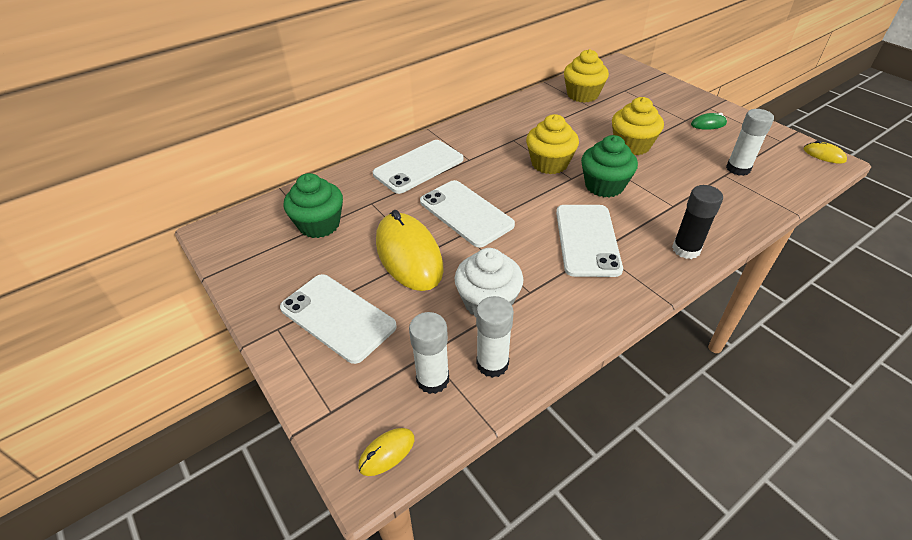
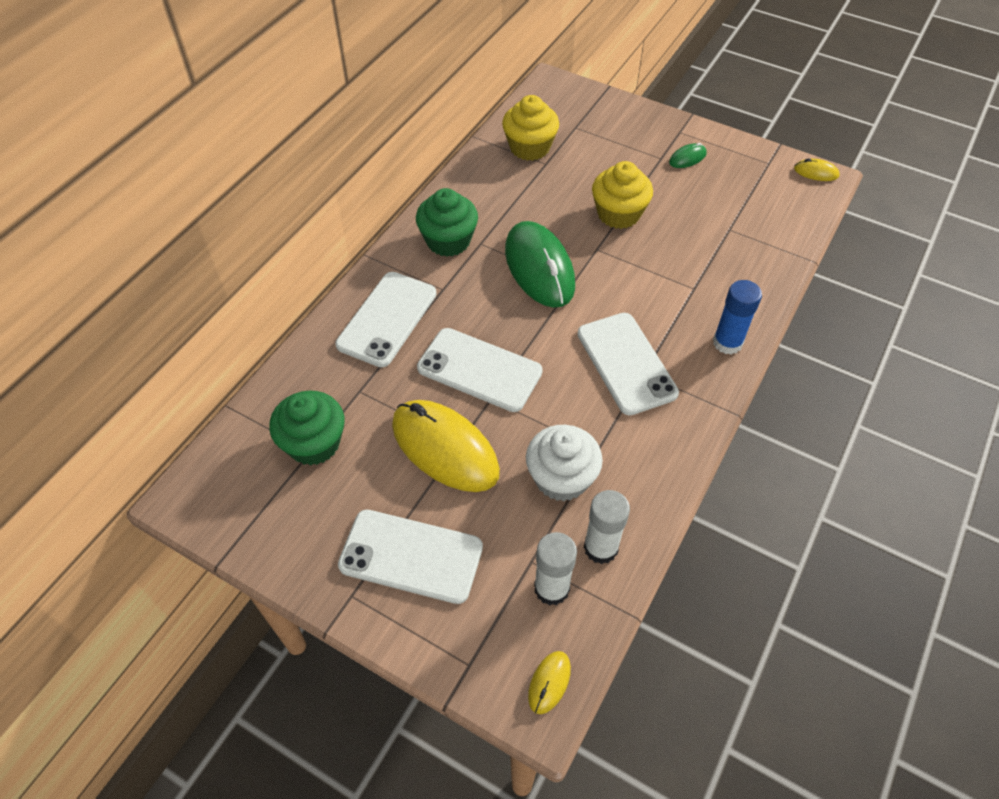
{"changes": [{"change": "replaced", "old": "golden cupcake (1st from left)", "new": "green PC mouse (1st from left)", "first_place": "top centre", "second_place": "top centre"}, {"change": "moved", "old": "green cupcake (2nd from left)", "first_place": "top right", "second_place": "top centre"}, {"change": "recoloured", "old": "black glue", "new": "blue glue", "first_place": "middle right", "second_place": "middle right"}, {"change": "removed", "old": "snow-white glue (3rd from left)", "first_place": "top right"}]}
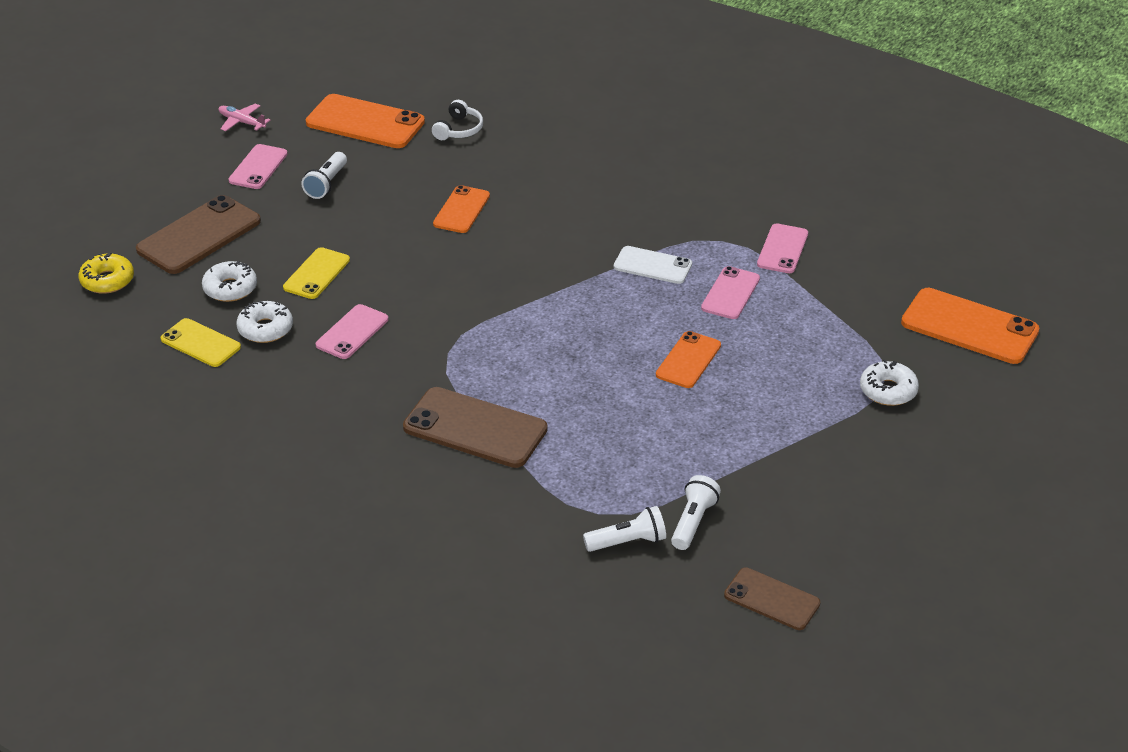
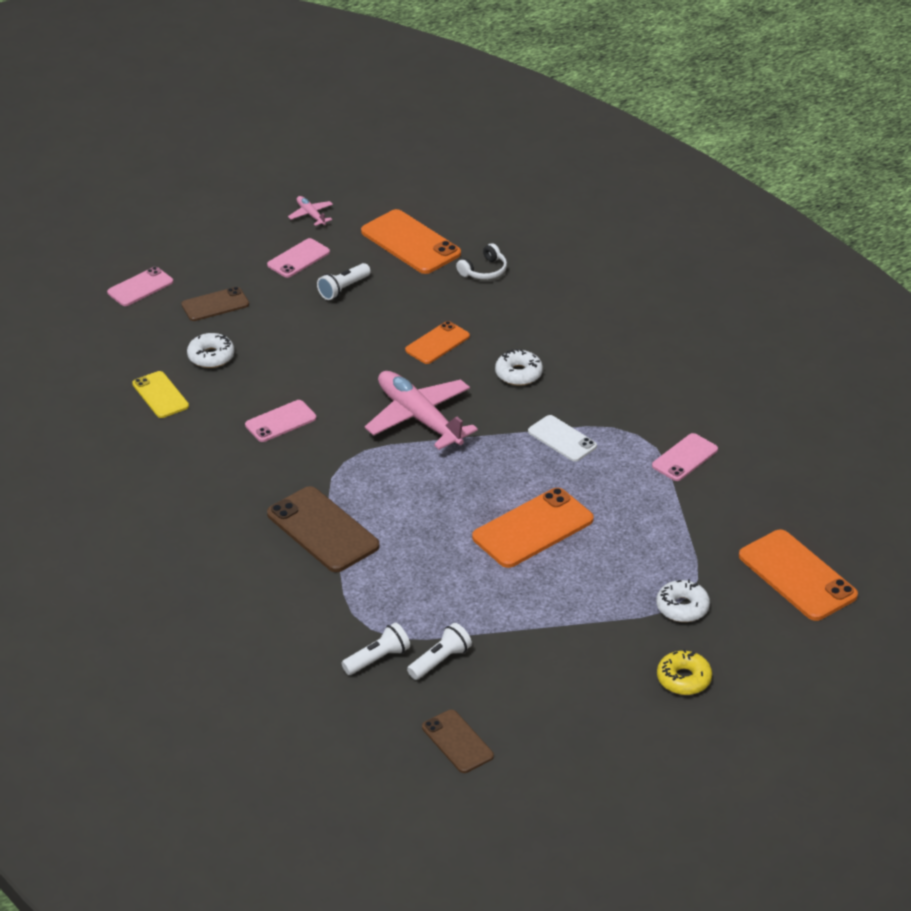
{"changes": [{"change": "moved", "old": "golden doughnut", "first_place": "middle left", "second_place": "bottom right"}, {"change": "resized", "old": "dark brown phone (1st from left)", "first_place": "top left", "second_place": "middle left", "factor": 0.6}, {"change": "moved", "old": "snow-white doughnut (2nd from left)", "first_place": "middle left", "second_place": "centre"}, {"change": "removed", "old": "golden phone (2nd from left)", "first_place": "middle left"}, {"change": "turned", "old": "snow-white torch (2nd from left)", "first_place": "bottom centre", "second_place": "bottom centre", "degrees": -45}, {"change": "resized", "old": "bright orange phone (3rd from left)", "first_place": "centre", "second_place": "centre", "factor": 1.66}, {"change": "moved", "old": "rose-pink phone (3rd from left in the first image)", "new": "rose-pink phone (1st from left)", "first_place": "centre", "second_place": "top left"}, {"change": "added", "new": "rose-pink plane (2nd from left)", "second_place": "centre"}]}
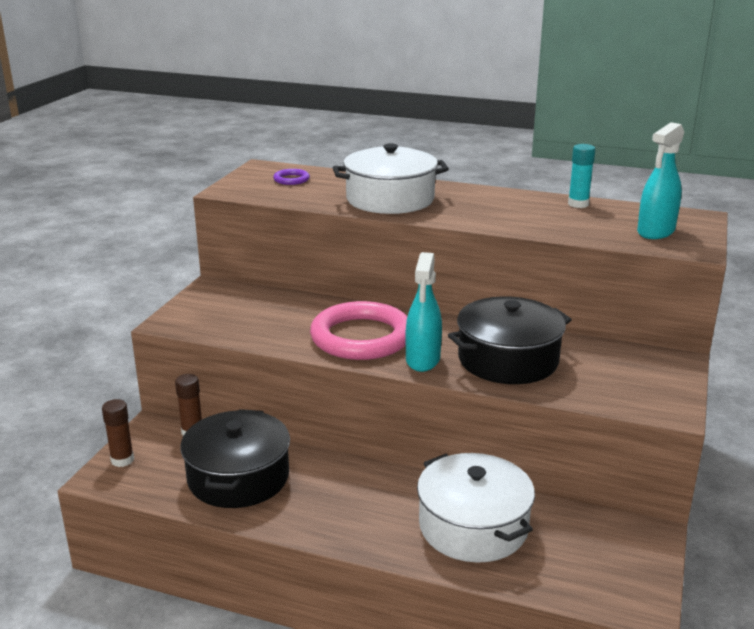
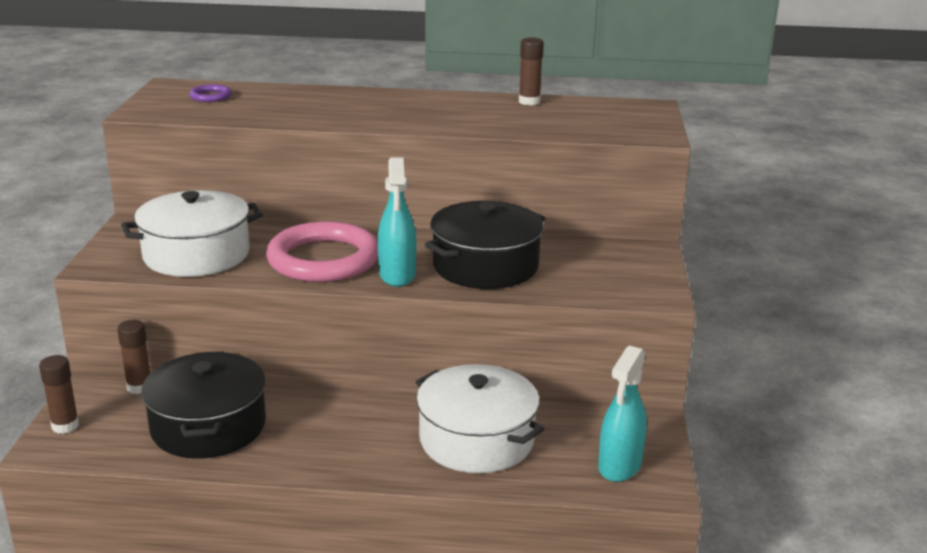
{"changes": [{"change": "moved", "old": "snow-white cooking pot (1st from left)", "first_place": "top centre", "second_place": "middle left"}, {"change": "recoloured", "old": "aqua glue", "new": "dark brown glue (3rd from left)", "first_place": "top right", "second_place": "top centre"}, {"change": "moved", "old": "aqua spray bottle (2nd from left)", "first_place": "top right", "second_place": "bottom right"}]}
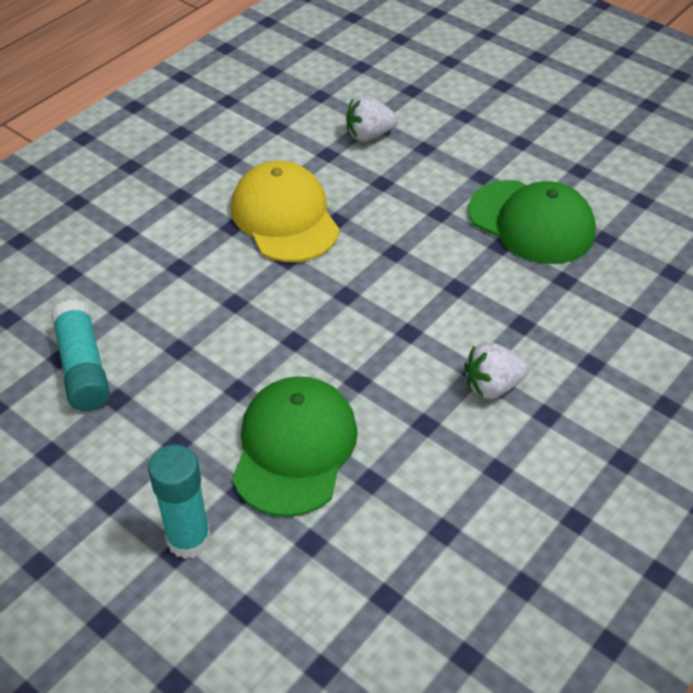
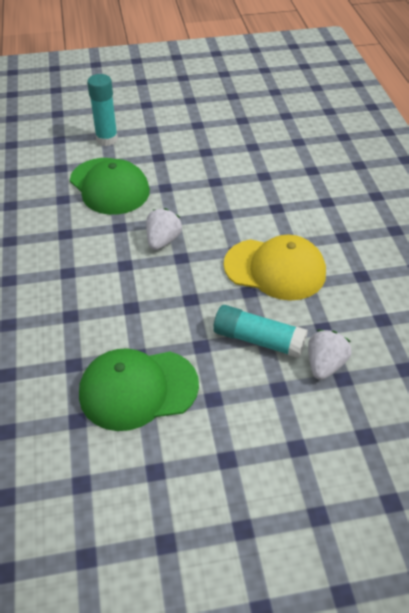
{"changes": [{"change": "moved", "old": "aqua glue (1st from left in the first image)", "new": "aqua glue (2nd from left)", "first_place": "middle left", "second_place": "centre"}, {"change": "moved", "old": "snow-white berry (2nd from left in the first image)", "new": "snow-white berry (1st from left)", "first_place": "middle right", "second_place": "centre"}]}
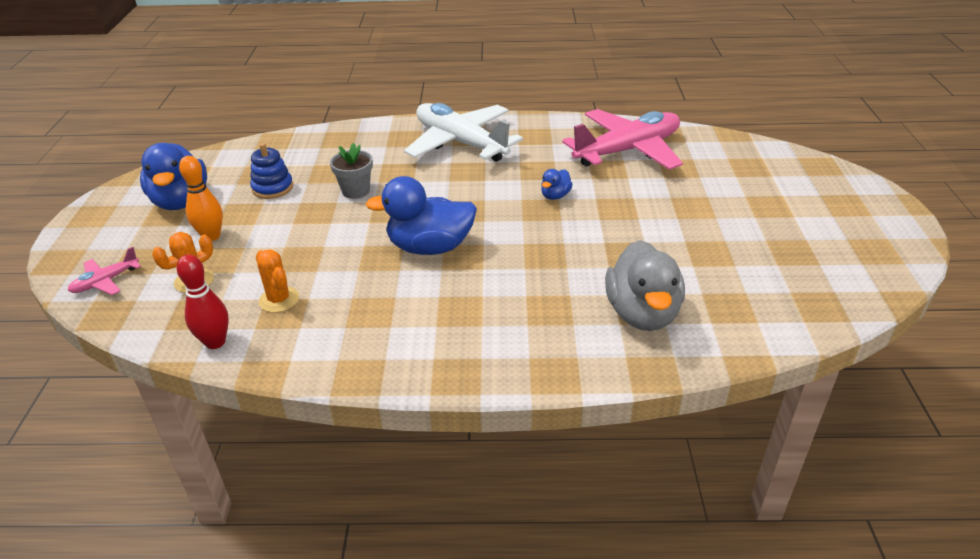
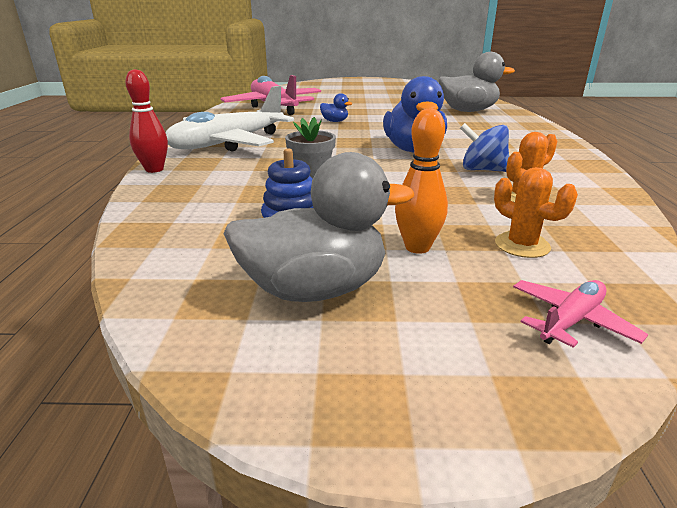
{"changes": [{"change": "turned", "old": "rose-pink plane (1st from left in the first image)", "first_place": "middle left", "second_place": "middle right", "degrees": -90}, {"change": "recoloured", "old": "blue duck (1st from left)", "new": "ash-grey duck (1st from left)", "first_place": "top left", "second_place": "centre"}, {"change": "moved", "old": "red tenpin", "first_place": "middle left", "second_place": "top left"}, {"change": "added", "new": "blue whirligig", "second_place": "top right"}]}
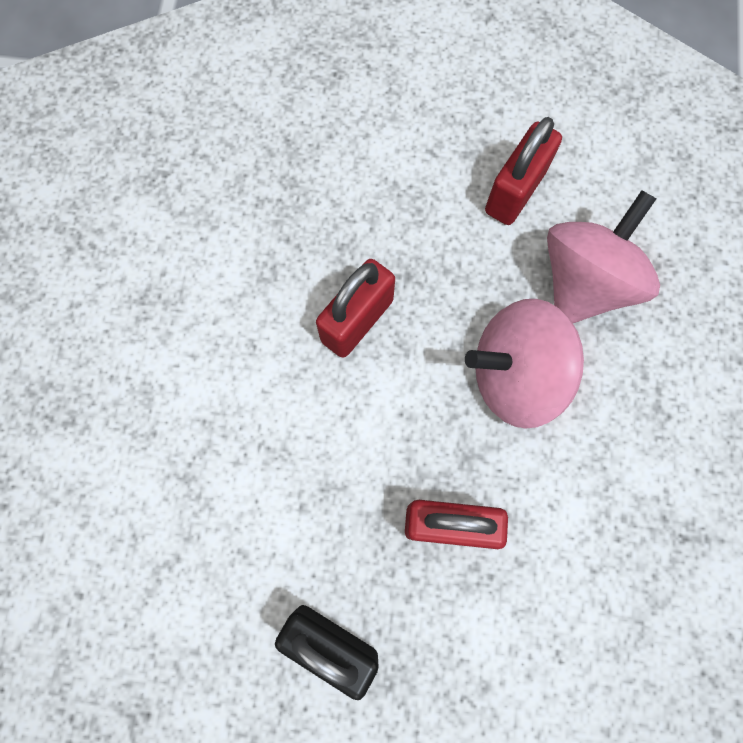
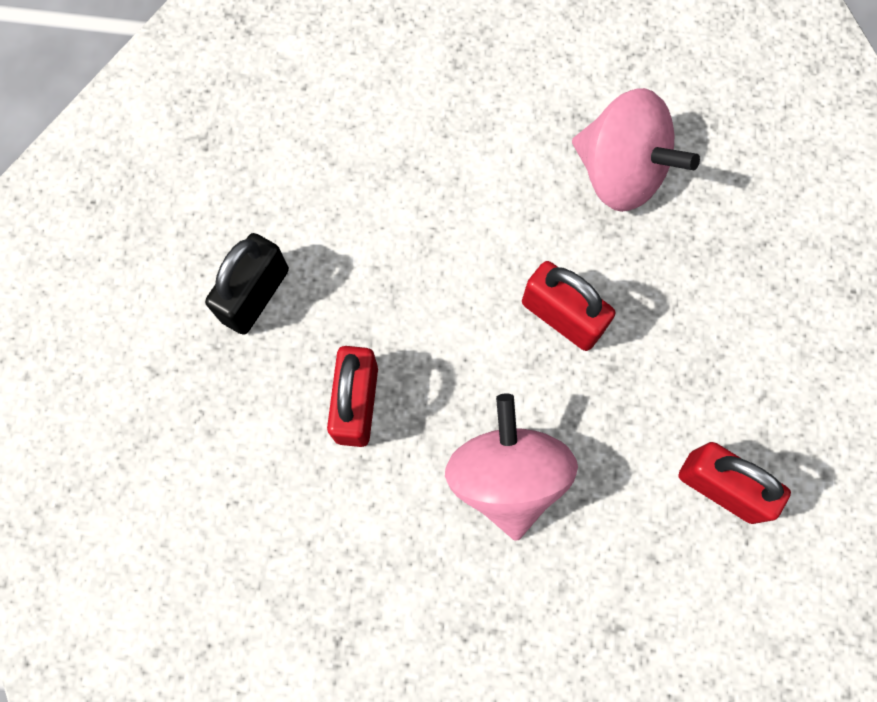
{"changes": [{"change": "moved", "old": "rose-pink whirligig (2nd from left)", "first_place": "middle right", "second_place": "top right"}]}
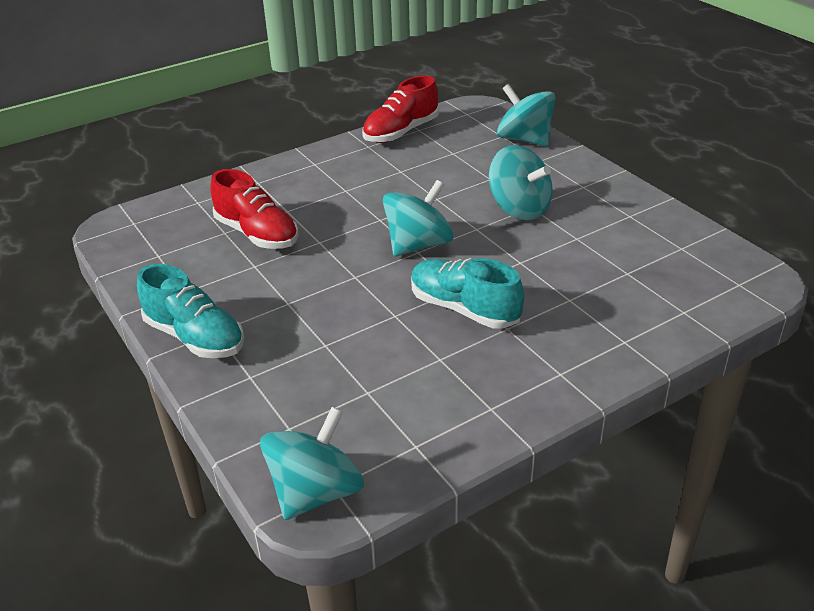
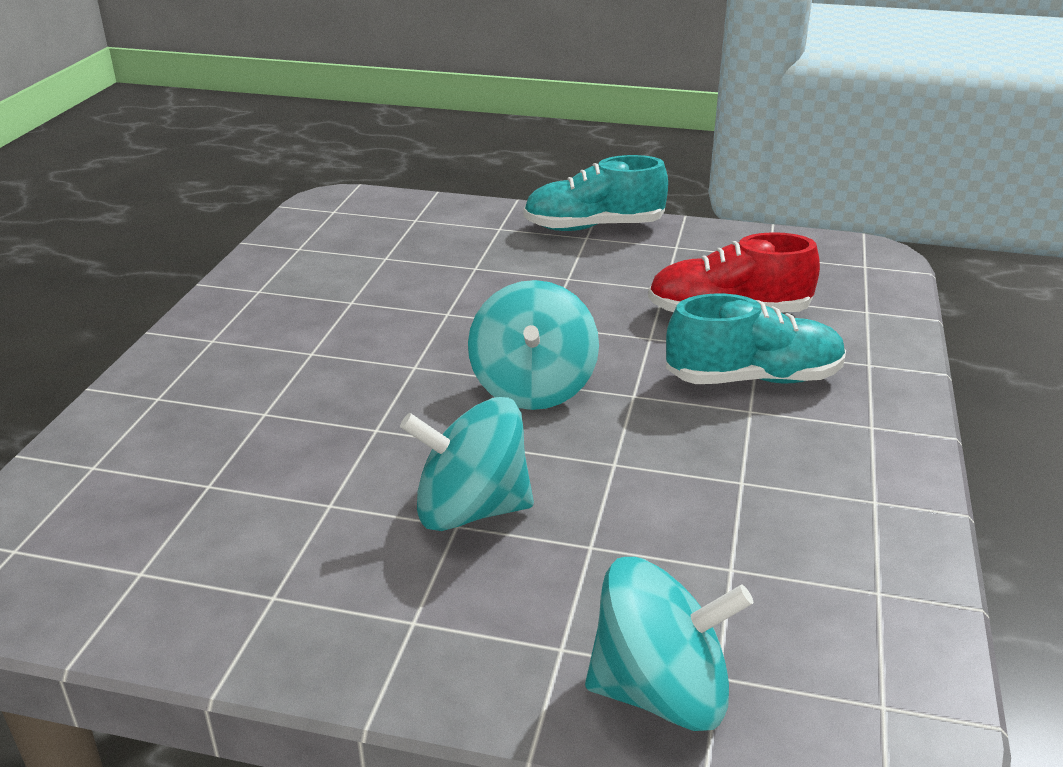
{"changes": [{"change": "removed", "old": "aqua whirligig (1st from left)", "first_place": "bottom centre"}, {"change": "removed", "old": "red shoe (2nd from left)", "first_place": "top centre"}, {"change": "moved", "old": "aqua shoe (2nd from left)", "first_place": "centre", "second_place": "middle right"}]}
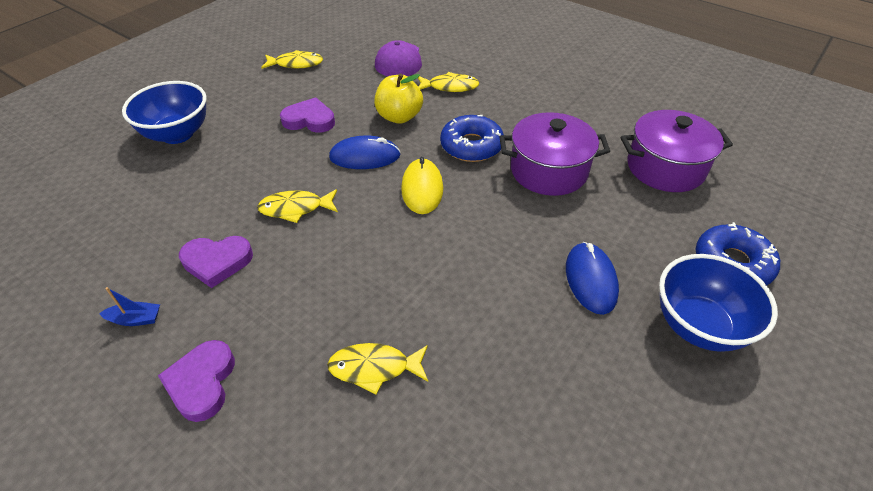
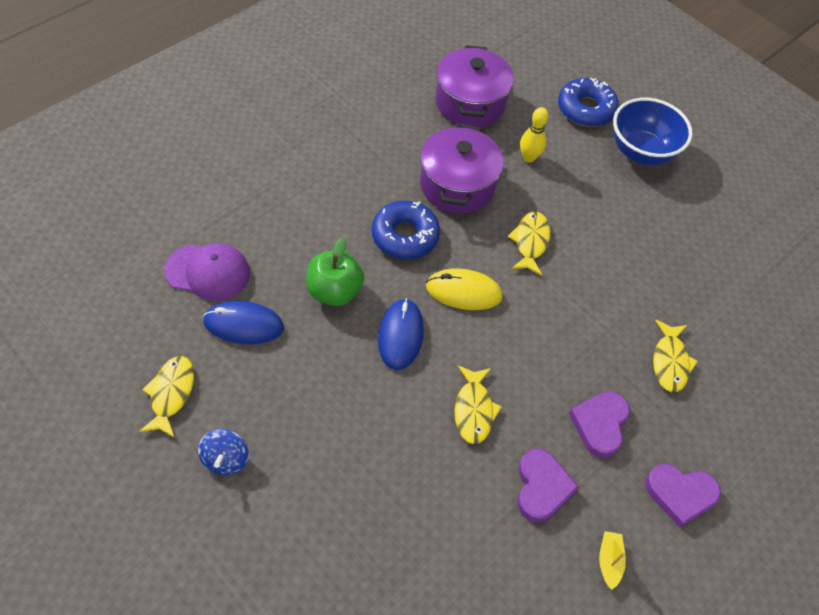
{"changes": [{"change": "recoloured", "old": "blue boat", "new": "golden boat", "first_place": "middle left", "second_place": "bottom right"}, {"change": "removed", "old": "blue deep dish (1st from left)", "first_place": "top left"}, {"change": "moved", "old": "royal purple heart shape (3rd from left in the first image)", "new": "royal purple heart shape (2nd from left)", "first_place": "top centre", "second_place": "bottom right"}, {"change": "recoloured", "old": "golden toy apple", "new": "green toy apple", "first_place": "top centre", "second_place": "centre"}, {"change": "moved", "old": "golden fish figure (4th from left in the first image)", "new": "golden fish figure (3rd from left)", "first_place": "top centre", "second_place": "centre"}, {"change": "moved", "old": "blue PC mouse (2nd from left in the first image)", "new": "blue PC mouse (1st from left)", "first_place": "middle right", "second_place": "middle left"}, {"change": "added", "new": "blue whirligig", "second_place": "bottom left"}, {"change": "added", "new": "golden tenpin", "second_place": "top centre"}]}
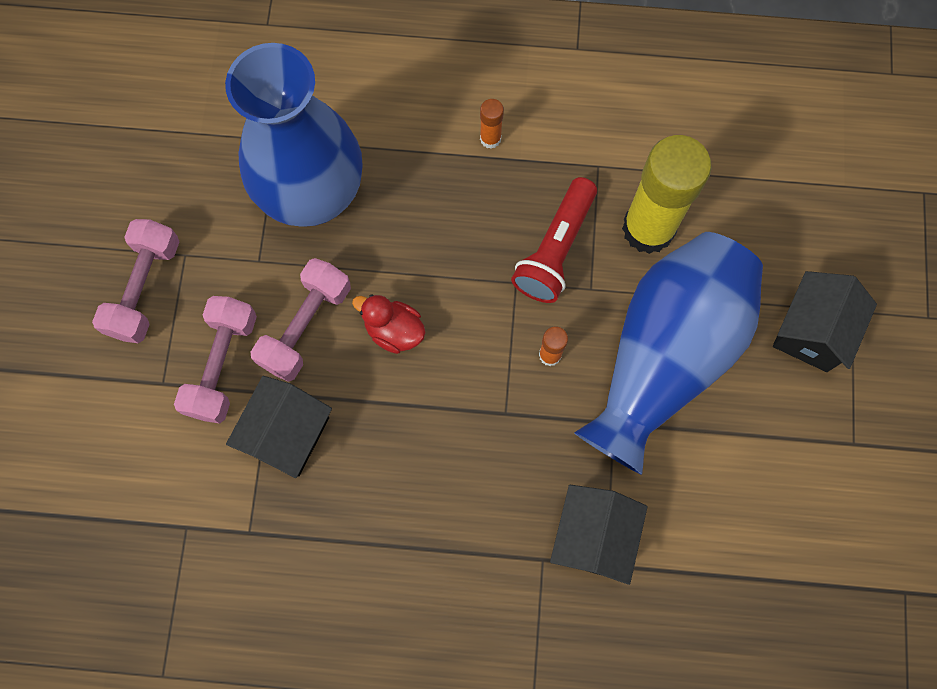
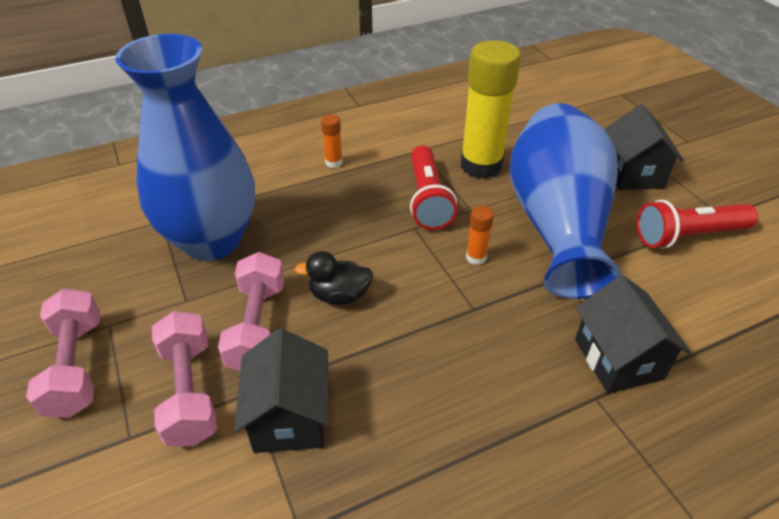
{"changes": [{"change": "recoloured", "old": "red duck", "new": "black duck", "first_place": "centre", "second_place": "centre"}, {"change": "added", "new": "red torch (2nd from left)", "second_place": "middle right"}]}
